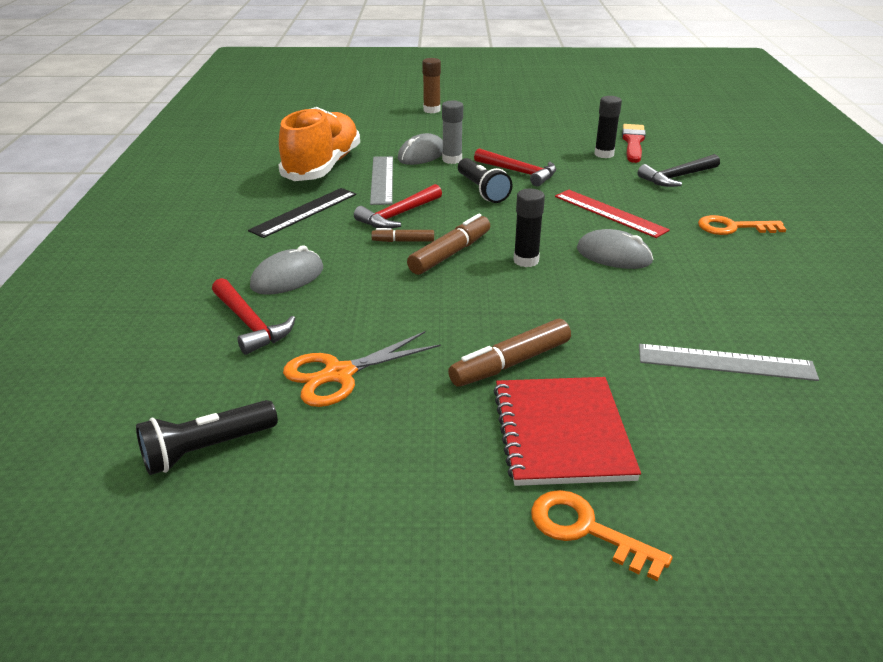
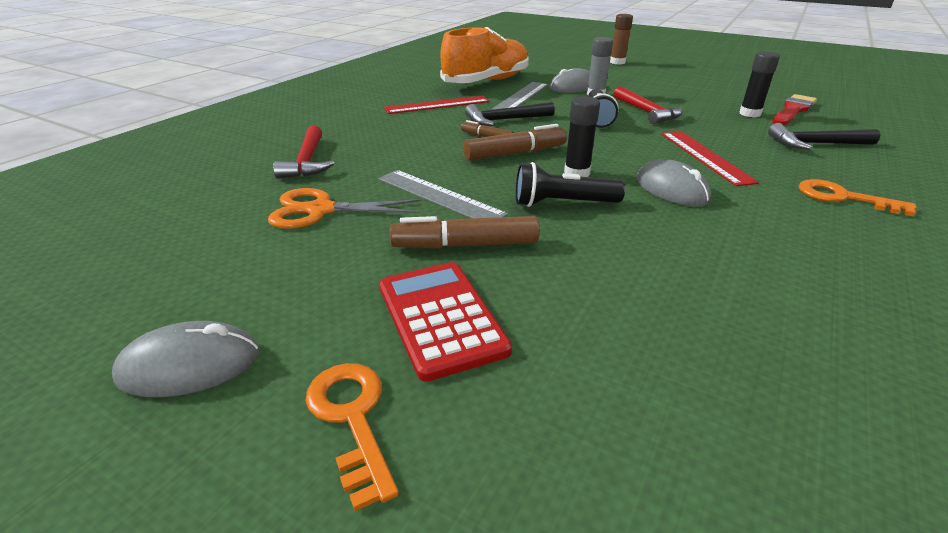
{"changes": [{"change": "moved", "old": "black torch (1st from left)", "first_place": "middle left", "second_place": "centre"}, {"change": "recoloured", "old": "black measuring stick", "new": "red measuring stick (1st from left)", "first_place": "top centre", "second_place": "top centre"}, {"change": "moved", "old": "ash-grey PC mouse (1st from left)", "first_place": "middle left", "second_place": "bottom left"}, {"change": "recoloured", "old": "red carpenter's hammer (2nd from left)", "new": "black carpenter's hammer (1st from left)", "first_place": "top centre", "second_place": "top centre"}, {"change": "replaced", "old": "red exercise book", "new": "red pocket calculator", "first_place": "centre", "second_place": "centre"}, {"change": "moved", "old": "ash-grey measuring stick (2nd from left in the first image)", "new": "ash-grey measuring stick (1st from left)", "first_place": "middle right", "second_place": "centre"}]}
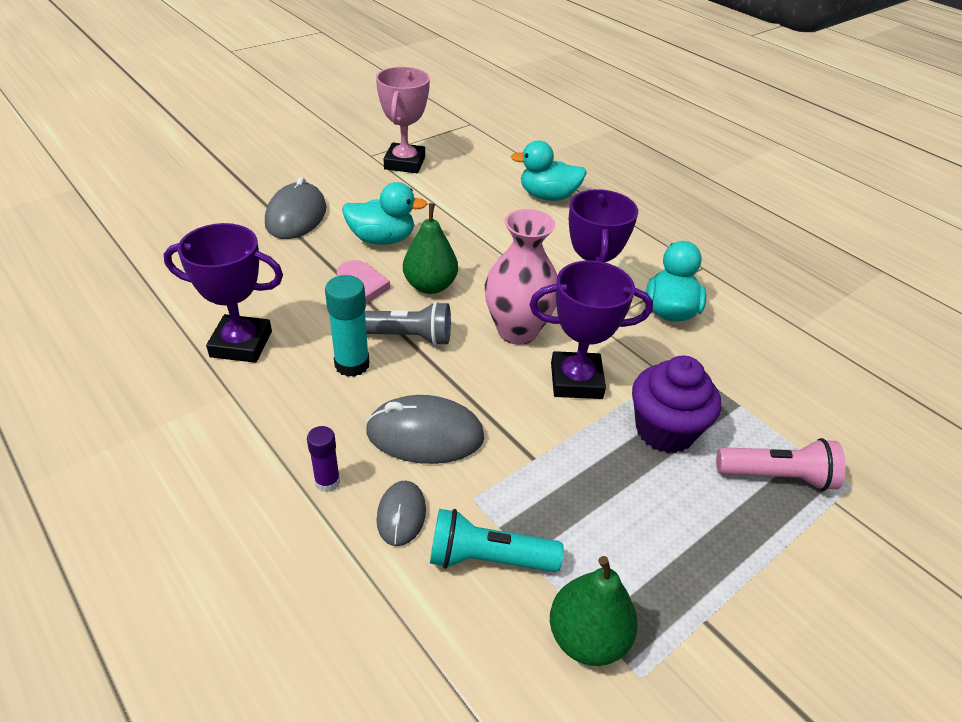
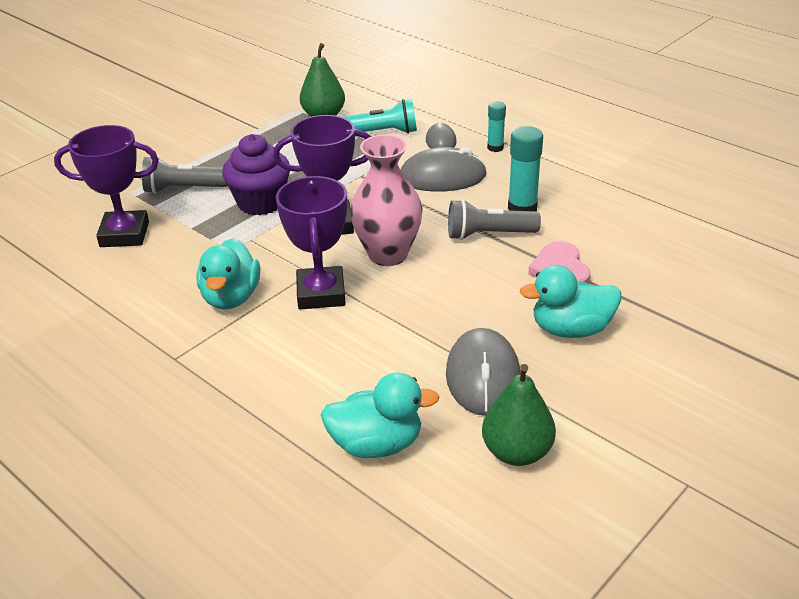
{"changes": [{"change": "moved", "old": "royal purple award cup (1st from left)", "first_place": "middle left", "second_place": "top left"}, {"change": "moved", "old": "ash-grey PC mouse (1st from left in the first image)", "new": "ash-grey PC mouse (3rd from left)", "first_place": "top left", "second_place": "centre"}, {"change": "recoloured", "old": "royal purple glue", "new": "aqua glue (1st from left)", "first_place": "centre", "second_place": "top centre"}, {"change": "removed", "old": "rose-pink award cup", "first_place": "top centre"}, {"change": "moved", "old": "green pear (1st from left in the first image)", "new": "green pear (2nd from left)", "first_place": "centre", "second_place": "bottom centre"}, {"change": "recoloured", "old": "rose-pink torch", "new": "ash-grey torch (1st from left)", "first_place": "middle right", "second_place": "top left"}]}
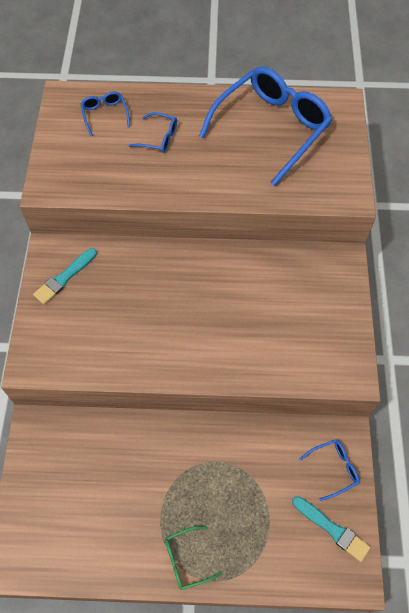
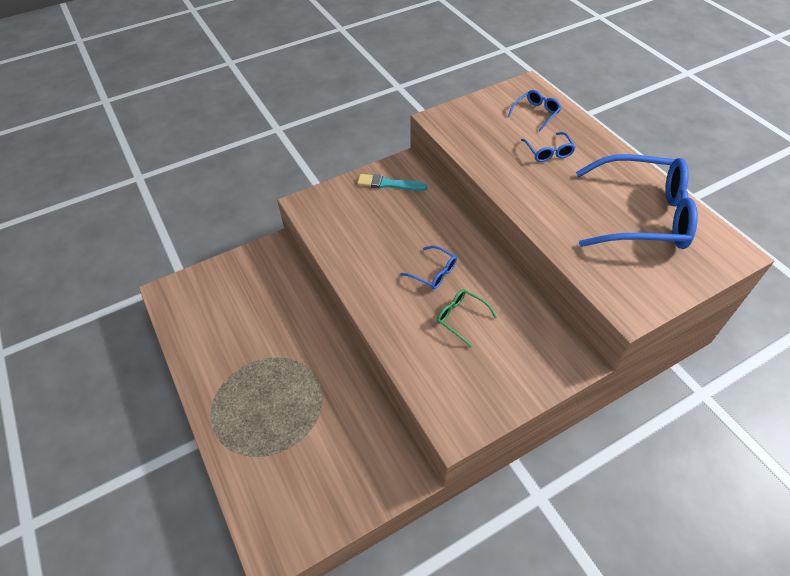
{"changes": [{"change": "moved", "old": "green spectacles", "first_place": "bottom centre", "second_place": "centre"}, {"change": "removed", "old": "aqua paint brush (2nd from left)", "first_place": "bottom right"}, {"change": "moved", "old": "blue spectacles (4th from left in the first image)", "new": "blue spectacles (1st from left)", "first_place": "bottom right", "second_place": "centre"}]}
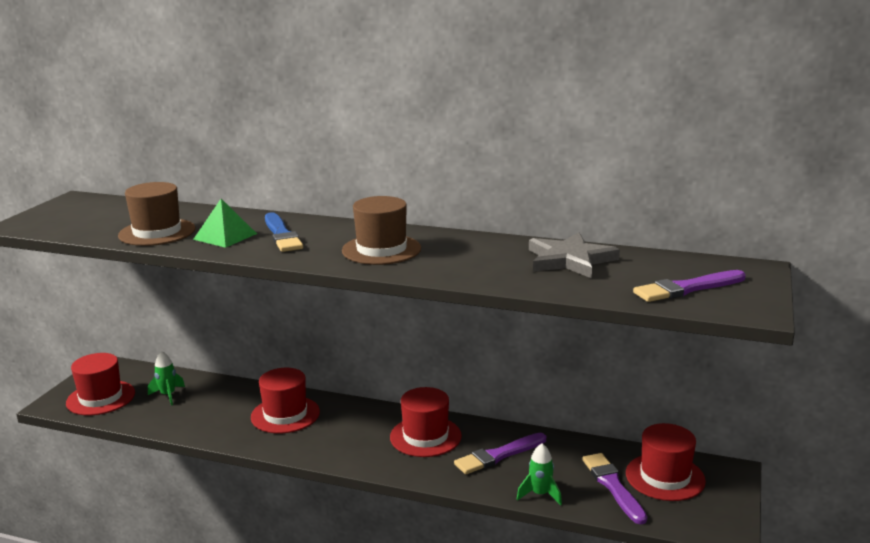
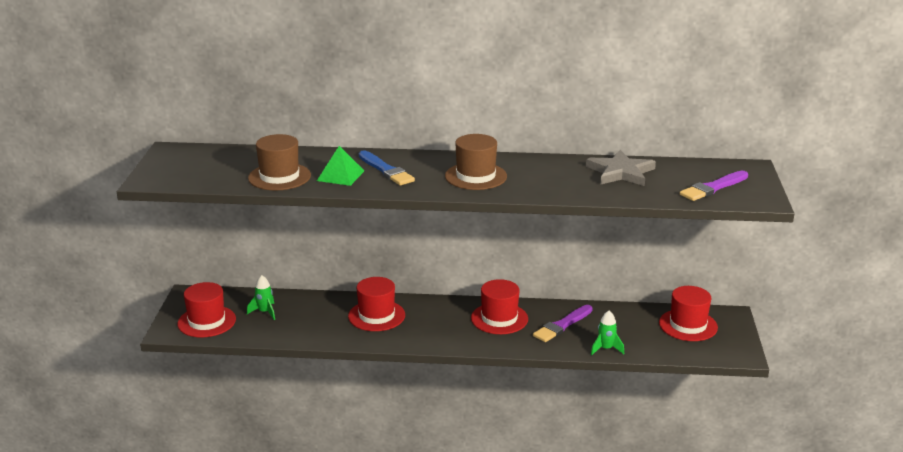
{"changes": [{"change": "removed", "old": "royal purple paint brush (2nd from left)", "first_place": "bottom right"}]}
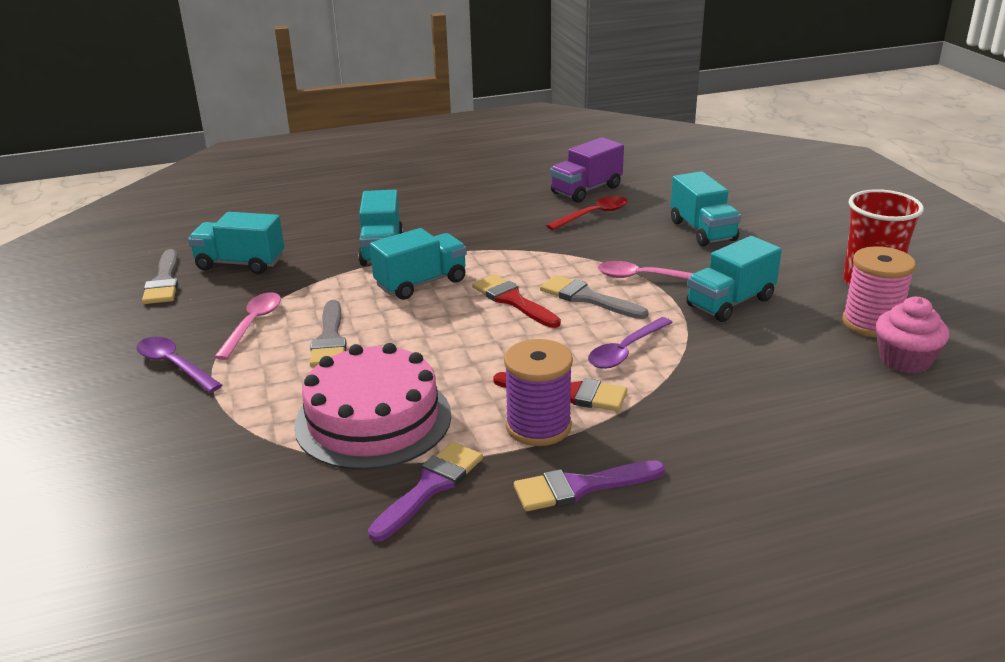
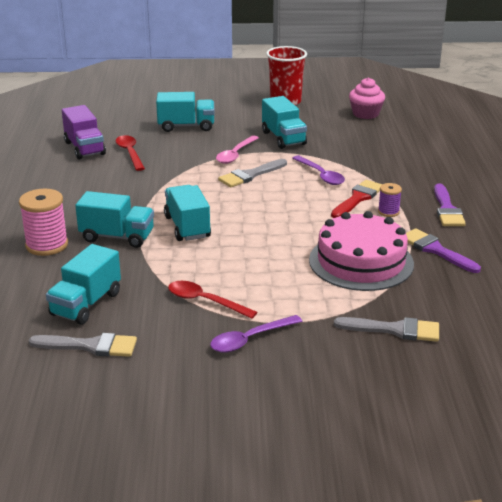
{"changes": [{"change": "recoloured", "old": "rose-pink teaspoon (1st from left)", "new": "red teaspoon (2nd from left)", "first_place": "middle left", "second_place": "centre"}, {"change": "moved", "old": "ash-grey paint brush (2nd from left in the first image)", "new": "ash-grey paint brush (3rd from left)", "first_place": "middle left", "second_place": "middle right"}, {"change": "removed", "old": "red paint brush (1st from left)", "first_place": "centre"}, {"change": "resized", "old": "royal purple spool", "first_place": "centre", "second_place": "middle right", "factor": 0.55}, {"change": "moved", "old": "rose-pink spool", "first_place": "middle right", "second_place": "middle left"}]}
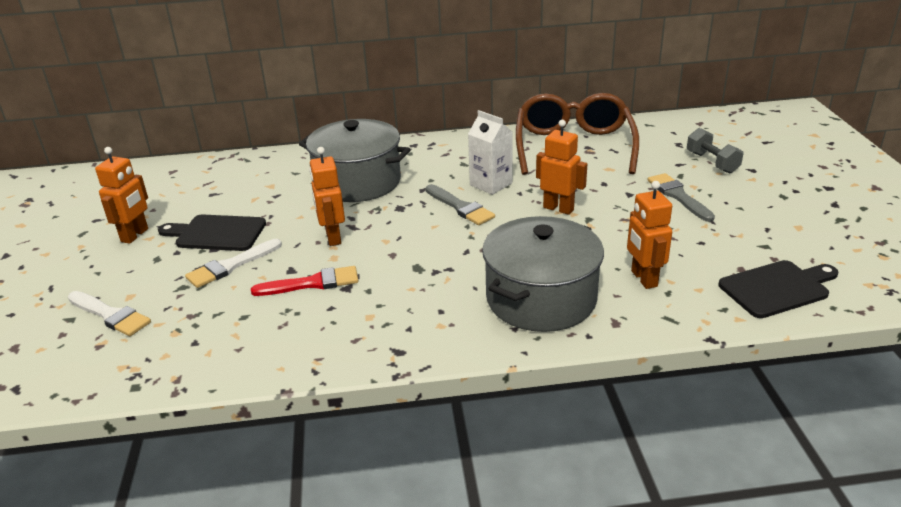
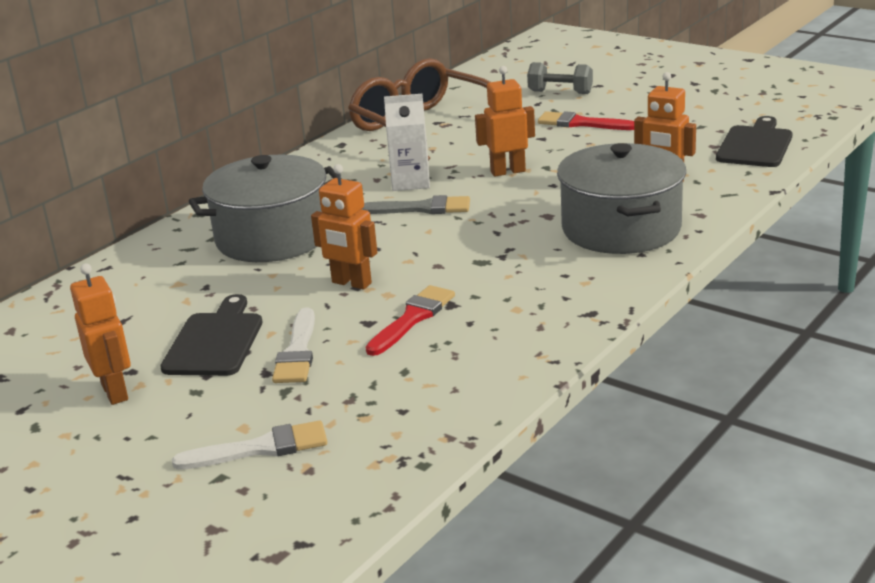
{"changes": [{"change": "turned", "old": "black cutting board (1st from left)", "first_place": "middle left", "second_place": "middle left", "degrees": 135}, {"change": "recoloured", "old": "ash-grey paint brush (2nd from left)", "new": "red paint brush (2nd from left)", "first_place": "middle right", "second_place": "top right"}]}
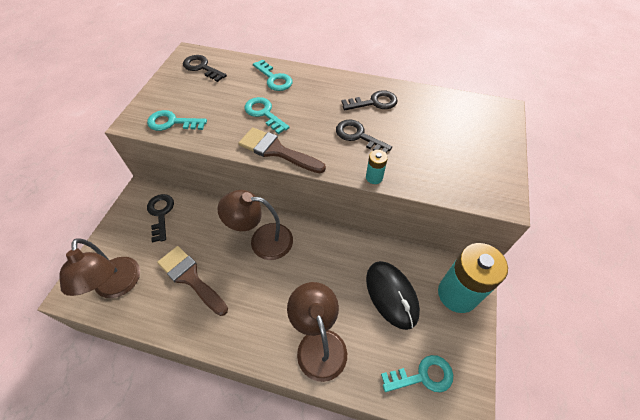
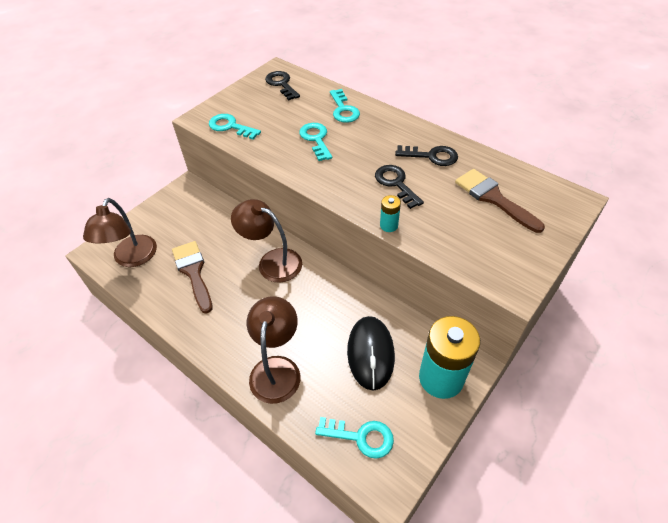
{"changes": [{"change": "removed", "old": "black key (1st from left)", "first_place": "middle left"}, {"change": "moved", "old": "dark brown paint brush (2nd from left)", "first_place": "centre", "second_place": "middle right"}]}
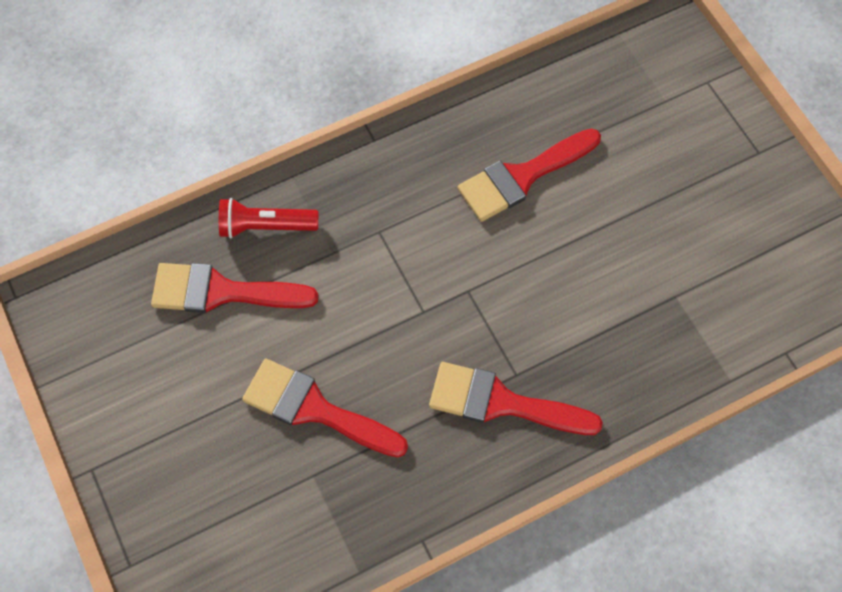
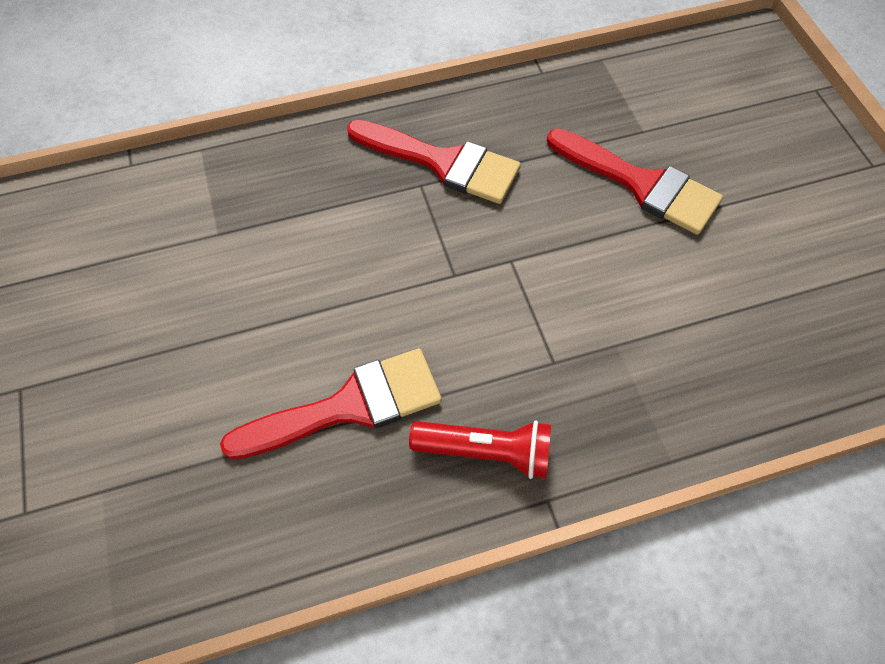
{"changes": [{"change": "removed", "old": "red paint brush (1st from left)", "first_place": "middle left"}, {"change": "moved", "old": "red torch", "first_place": "middle left", "second_place": "bottom centre"}]}
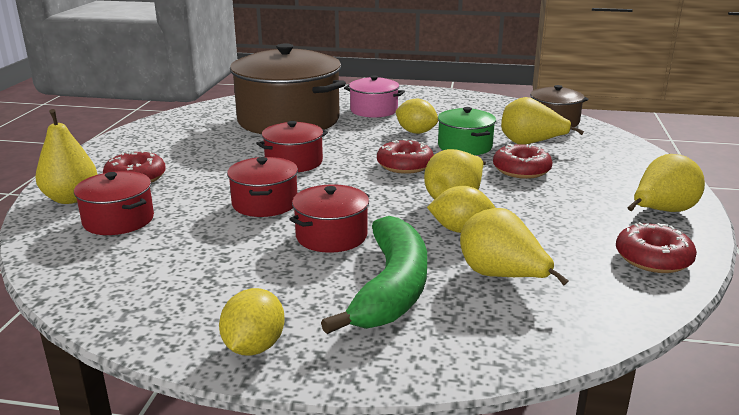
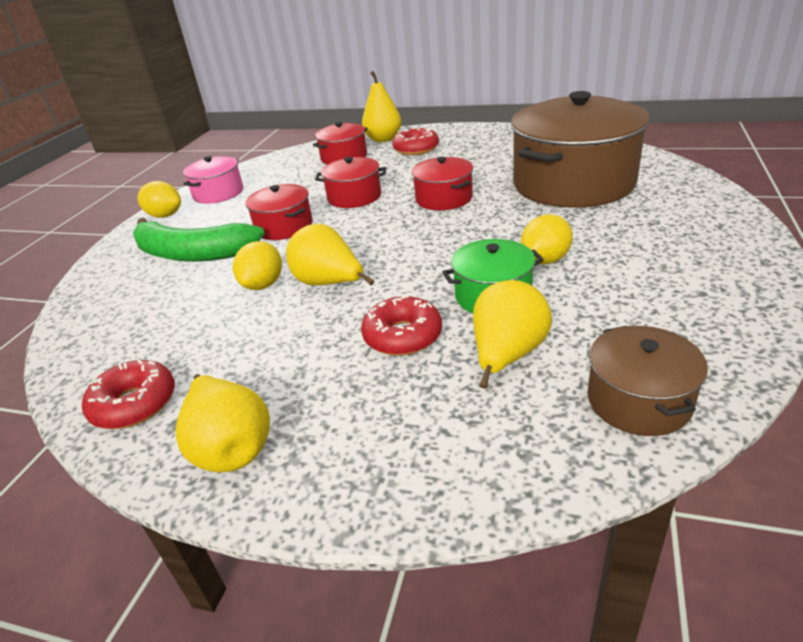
{"changes": [{"change": "moved", "old": "rose-pink cooking pot", "first_place": "top centre", "second_place": "top left"}, {"change": "removed", "old": "red doughnut (2nd from left)", "first_place": "centre"}, {"change": "removed", "old": "golden pear (3rd from left)", "first_place": "middle right"}]}
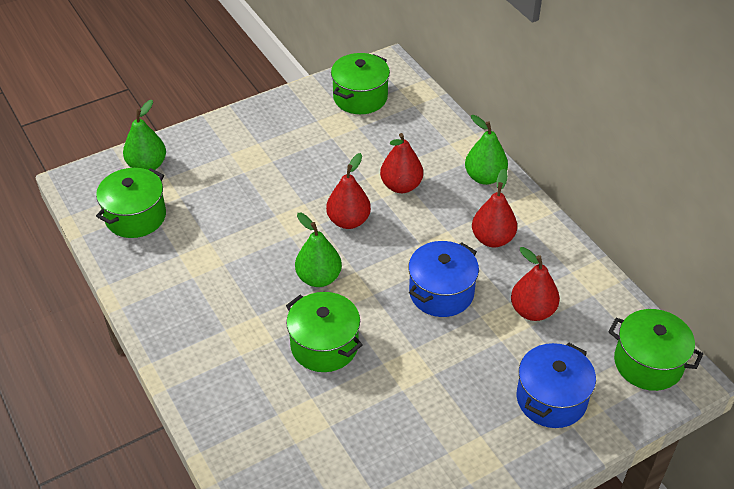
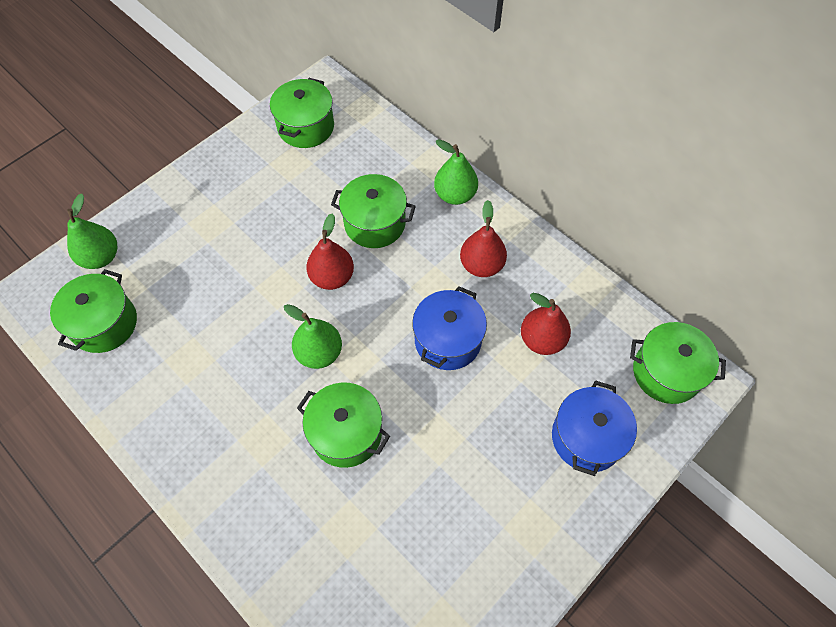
{"changes": [{"change": "replaced", "old": "red pear (2nd from left)", "new": "green cooking pot (4th from left)", "first_place": "centre", "second_place": "centre"}]}
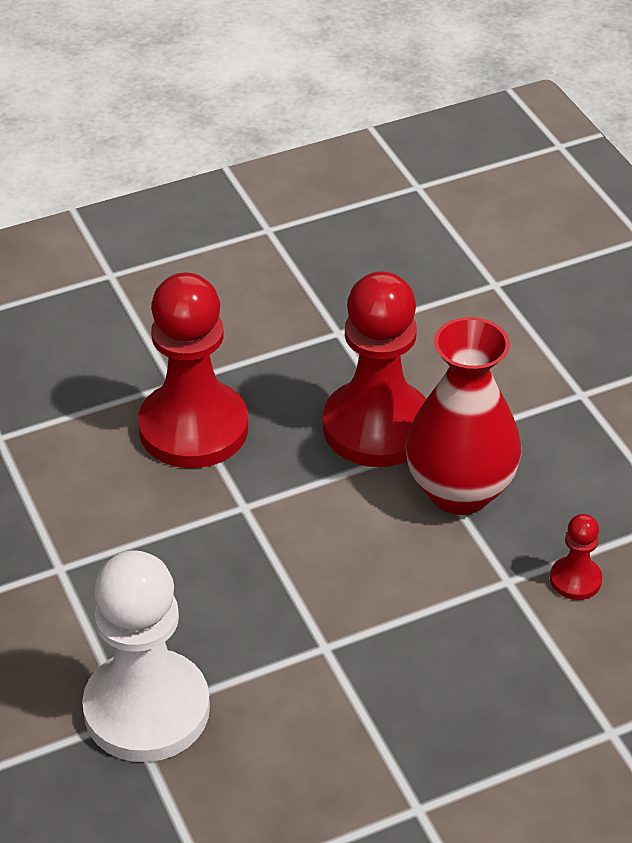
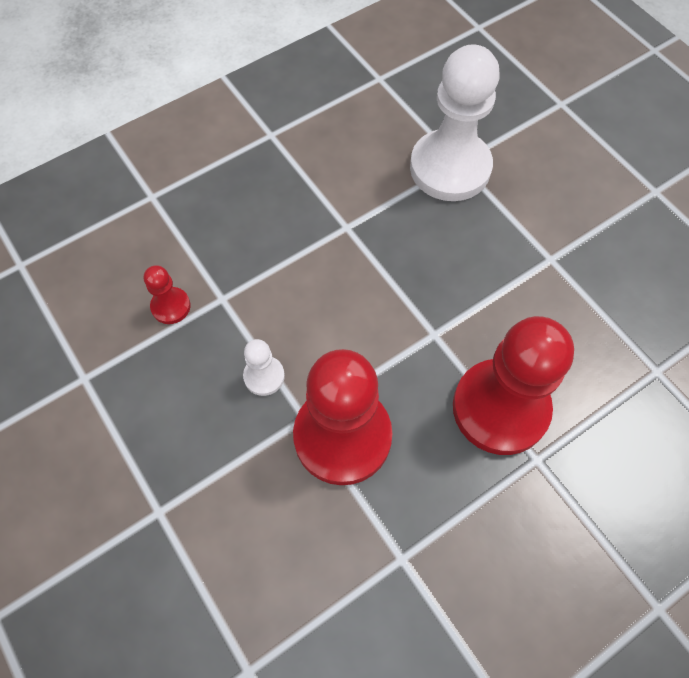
{"changes": [{"change": "replaced", "old": "red tall vase", "new": "snow-white chess pawn (1st from left)", "first_place": "middle right", "second_place": "centre"}]}
